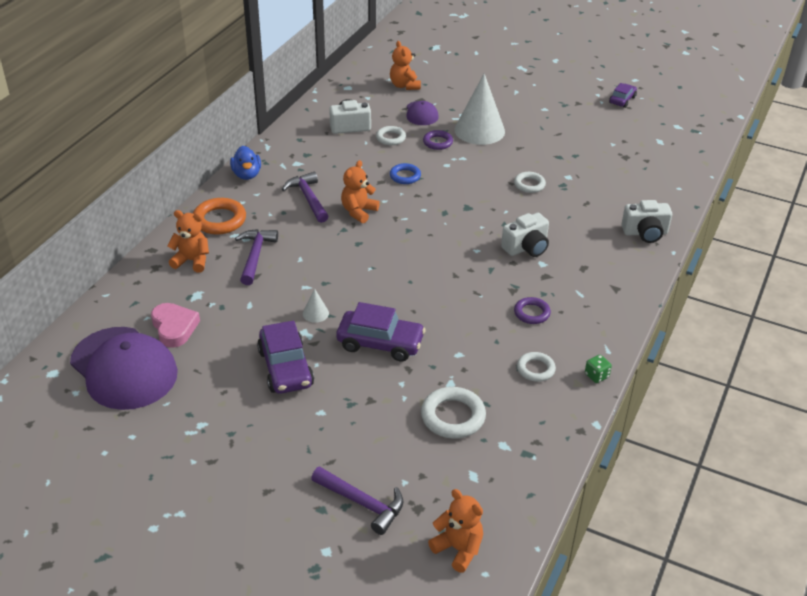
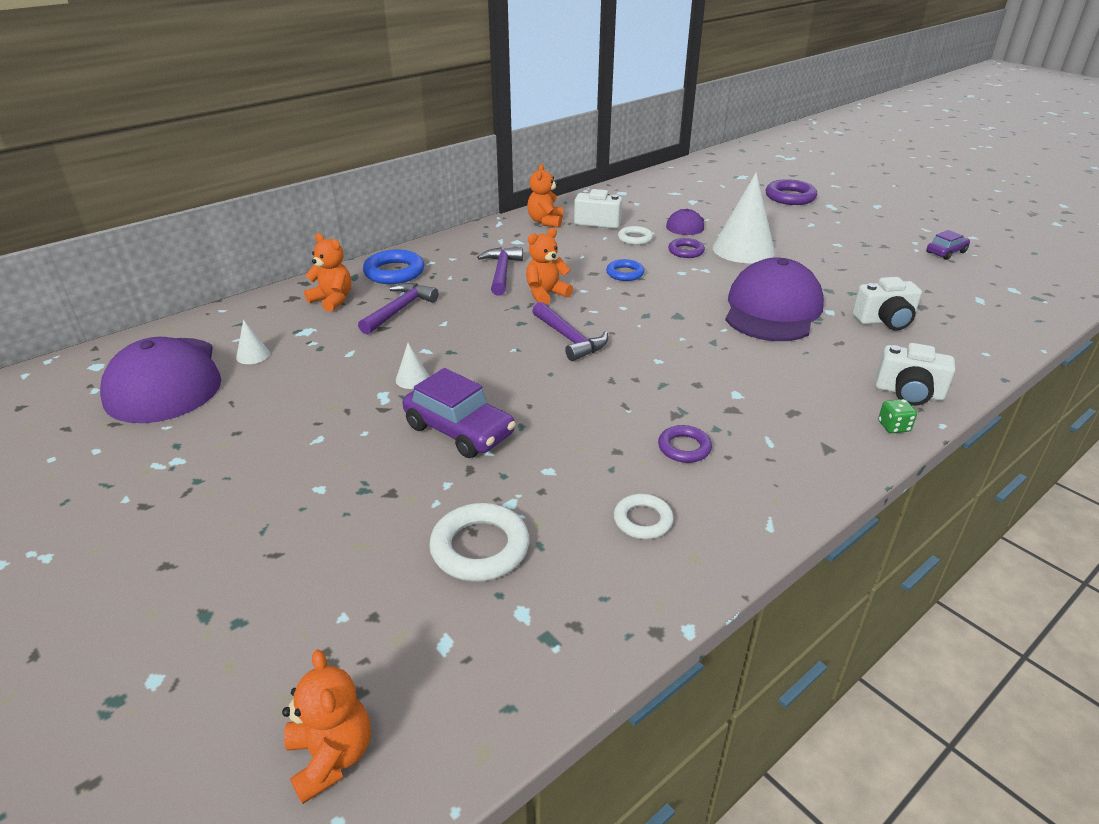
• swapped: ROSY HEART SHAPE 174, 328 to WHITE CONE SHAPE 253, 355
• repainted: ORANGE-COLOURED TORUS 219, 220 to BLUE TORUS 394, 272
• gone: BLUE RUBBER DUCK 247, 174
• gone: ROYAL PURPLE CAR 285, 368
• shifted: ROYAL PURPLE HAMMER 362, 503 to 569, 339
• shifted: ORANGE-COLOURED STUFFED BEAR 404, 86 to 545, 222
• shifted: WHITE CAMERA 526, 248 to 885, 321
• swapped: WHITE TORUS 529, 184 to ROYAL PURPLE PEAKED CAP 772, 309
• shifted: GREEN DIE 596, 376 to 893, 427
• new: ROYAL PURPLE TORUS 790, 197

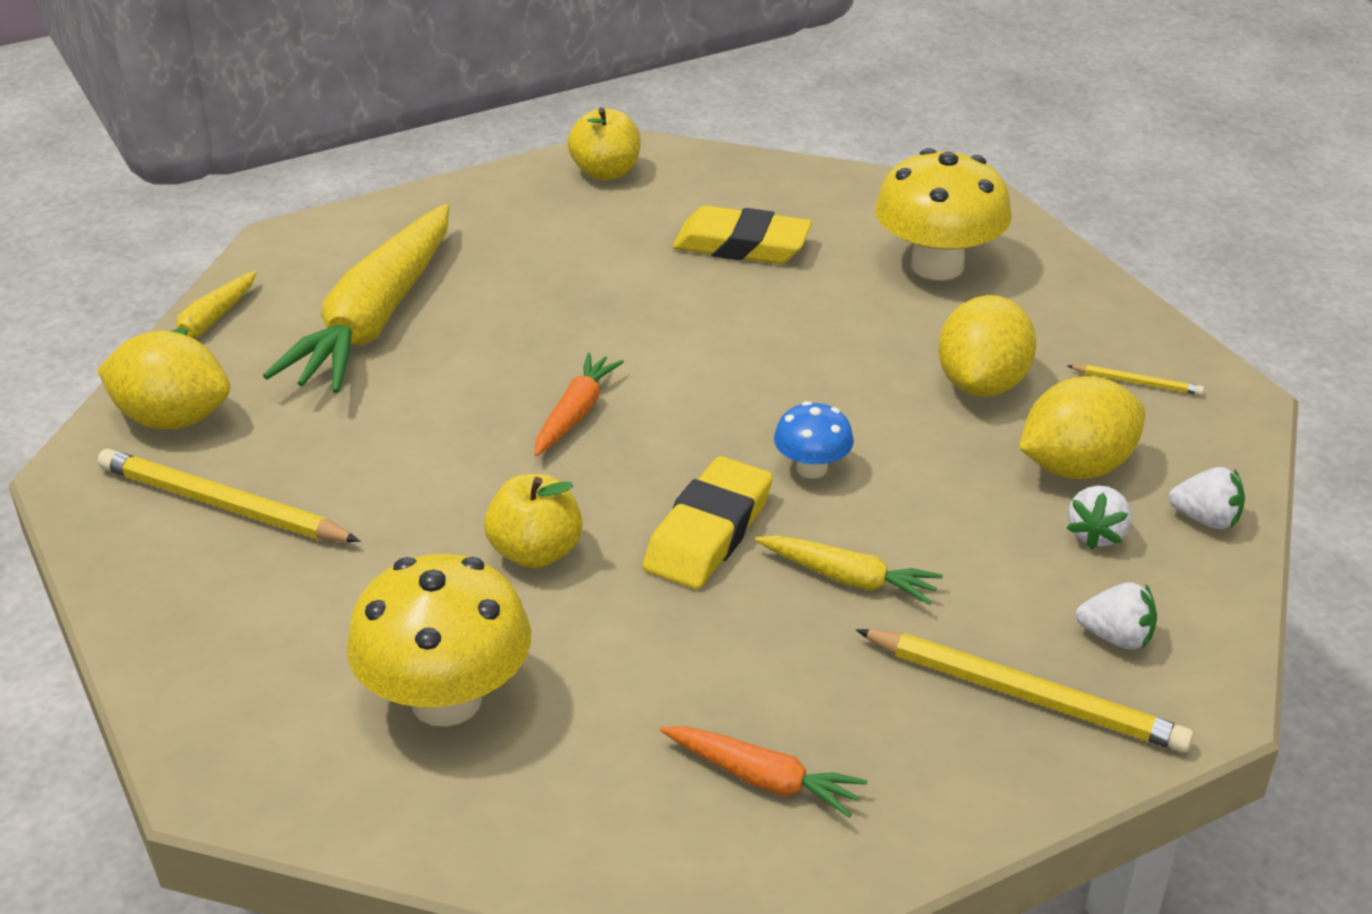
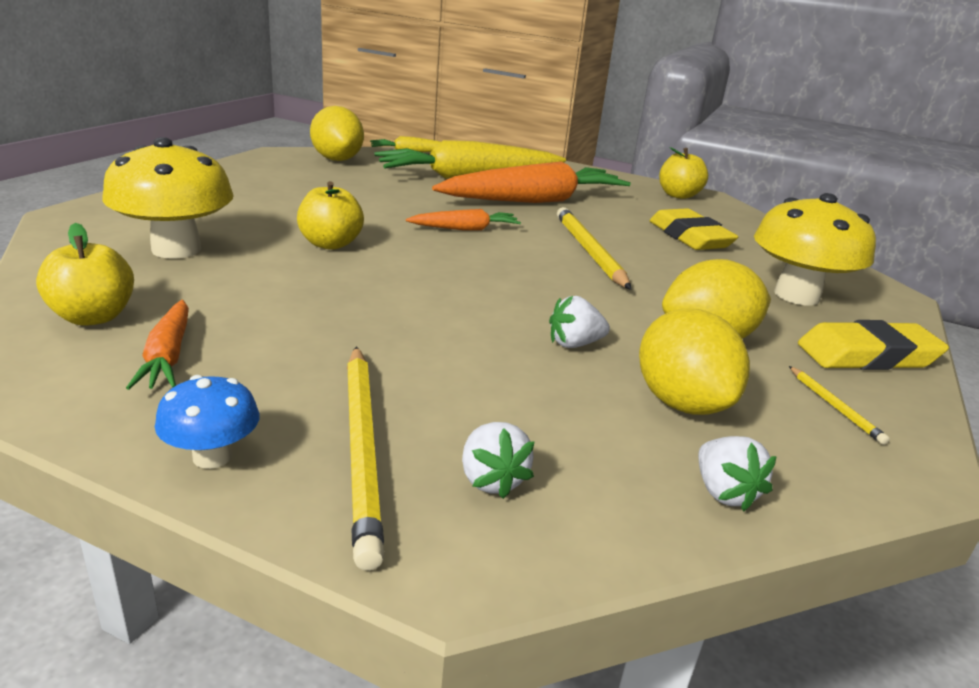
• shifted: GOLDEN LEAD PENCIL 223, 505 to 589, 251
• shifted: GOLDEN PENCIL ERASER 708, 532 to 867, 355
• gone: GOLDEN ROOT VEGETABLE 848, 578
• shifted: BLUE FUNGUS 812, 468 to 212, 456
• rotated: GOLDEN TOY LEMON 1076, 467 = 681, 403 45 degrees clockwise
• shifted: WHITE STRAWBERRY 1096, 534 to 574, 344
• new: GOLDEN TOY APPLE 93, 317
• new: ORANGE-COLOURED ROOT VEGETABLE 534, 200

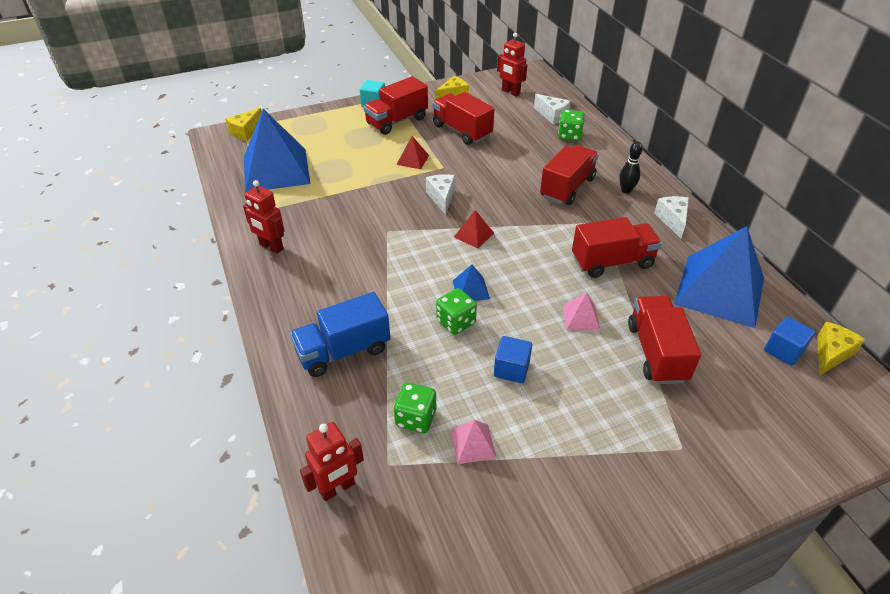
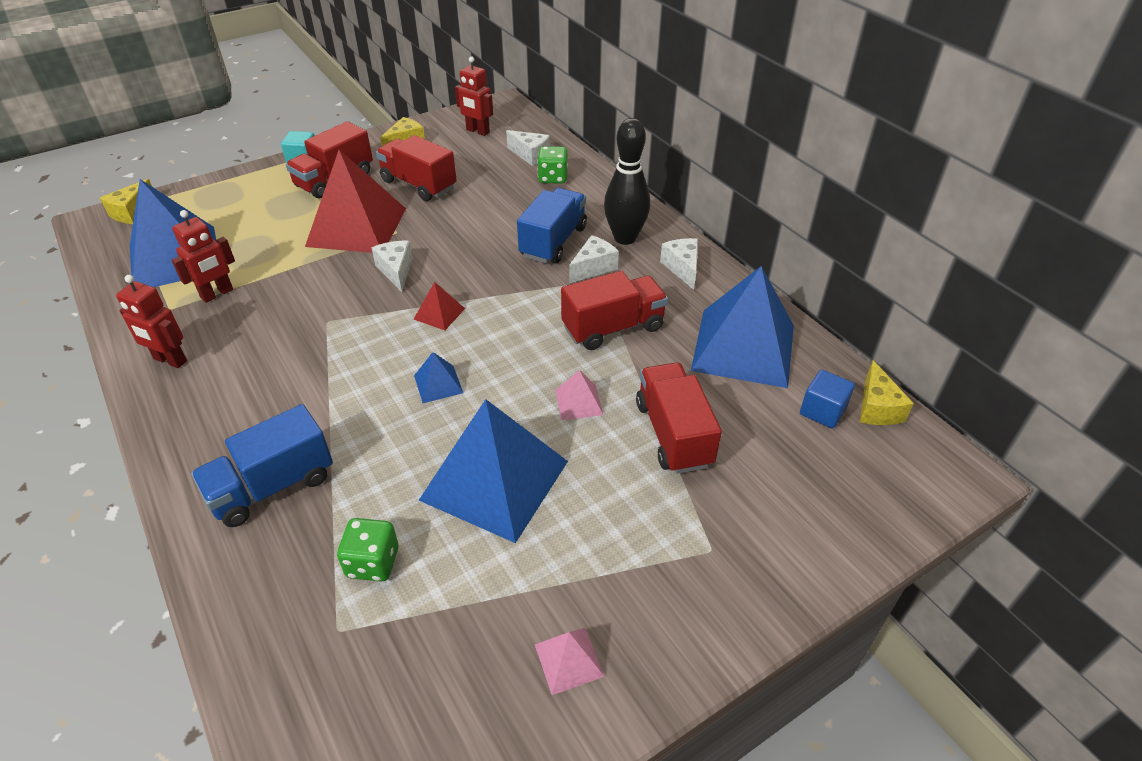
• shifted: RED ROBOT FIGURE 337, 488 to 217, 294
• scaled: RED PYRAMID SHAPE 413, 160 = 357, 227 x2.38
• gone: GREEN DIE 456, 322
• shifted: ROSY PYRAMID SHAPE 473, 444 to 569, 660
• swapped: BLUE CUBE 511, 369 to BLUE PYRAMID SHAPE 495, 480
• repainted: RED TRUCK 567, 188 to BLUE TRUCK 553, 242
• scaled: BLACK SKITTLE 626, 190 = 625, 238 x1.84
• rotated: GOLDEN PIECE OF CHEESE 831, 354 = 876, 408 150 degrees clockwise
• new: WHITE PIECE OF CHEESE 593, 268

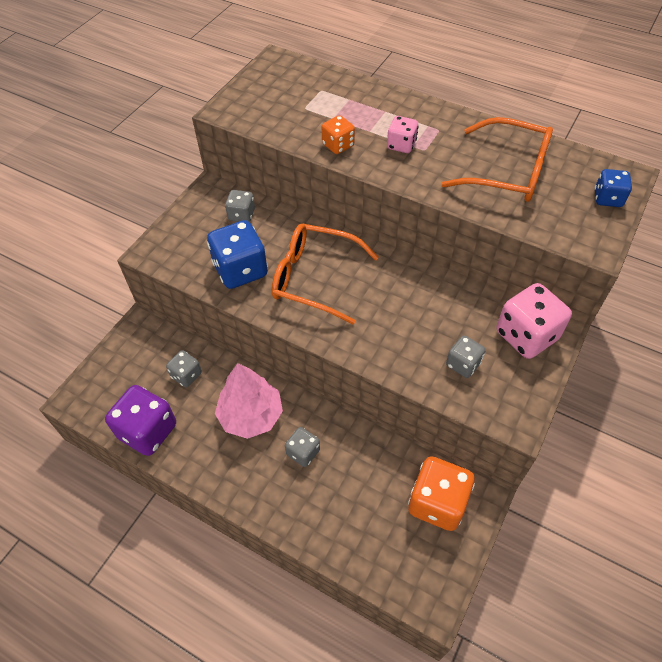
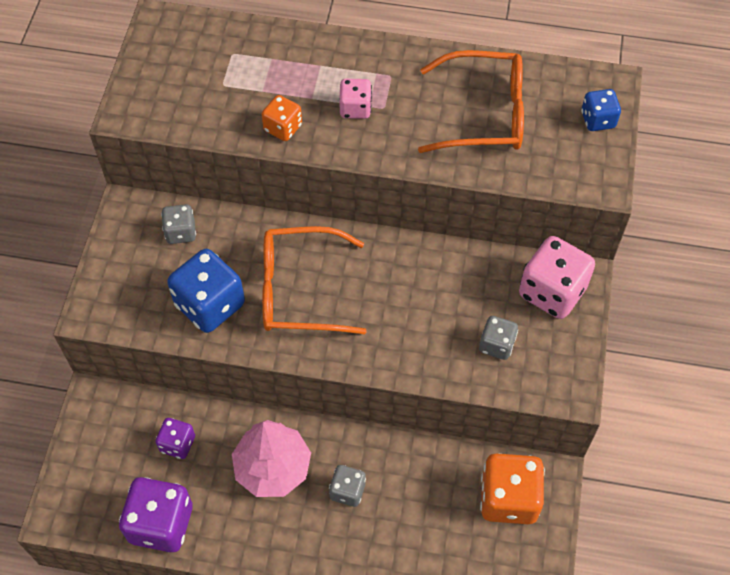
• repainted: GREY DIE 186, 375 to ROYAL PURPLE DIE 177, 444

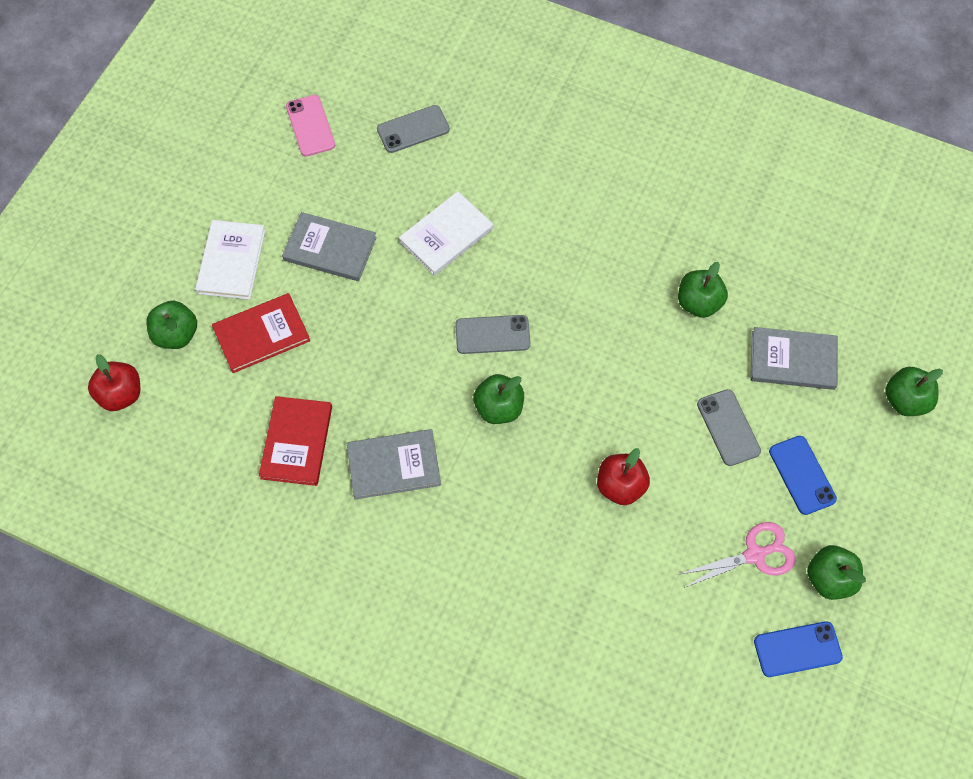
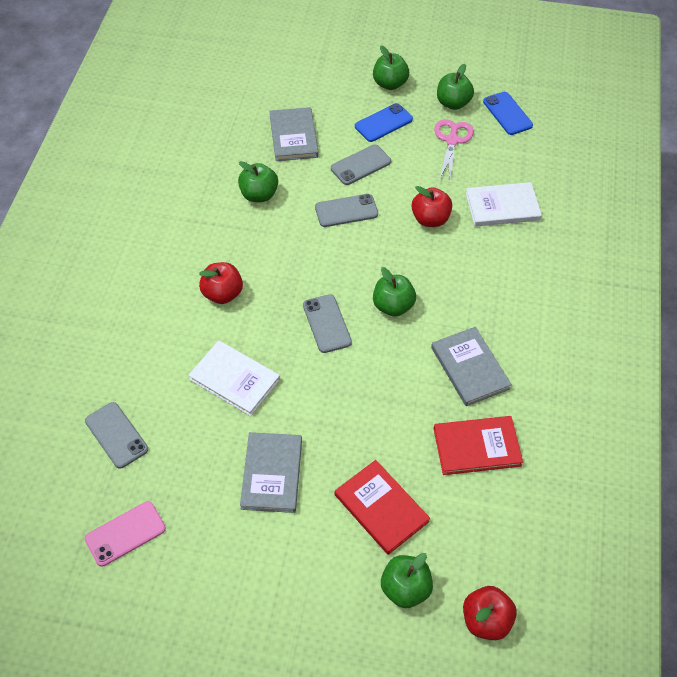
• shifted: WHITE BOOK 231, 261 to 502, 206
• rotated: ROSY PAIR OF SCISSORS 755, 555 = 452, 140 45 degrees clockwise
• shifted: GREEN TOY APPLE 905, 400 to 390, 84
• new: RED TOY APPLE 222, 294
• new: GREY MOBILE PHONE 346, 211

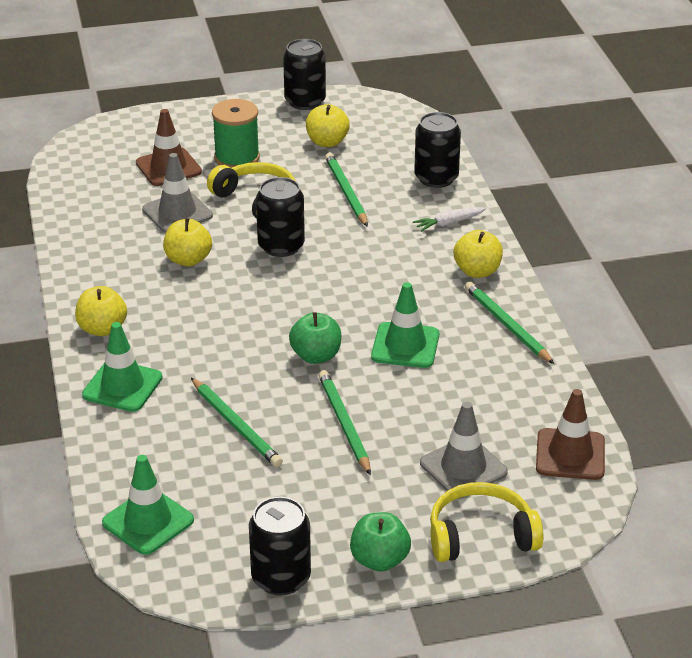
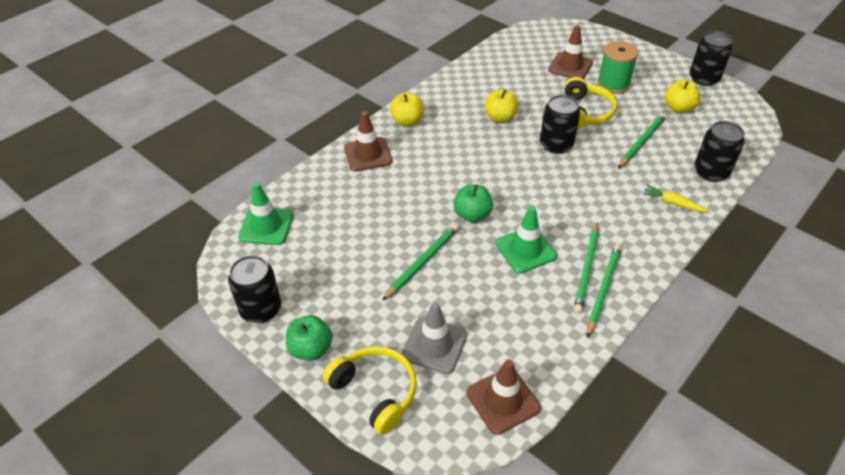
• repainted: GREEN SAFETY CONE 122, 386 to RUSSET SAFETY CONE 368, 154
• gone: GREY SAFETY CONE 177, 213
• shifted: GREEN LEAD PENCIL 236, 425 to 587, 269
• repainted: WHITE ROOT VEGETABLE 448, 223 to GOLDEN ROOT VEGETABLE 672, 203
• gone: GOLDEN TOY APPLE 477, 271

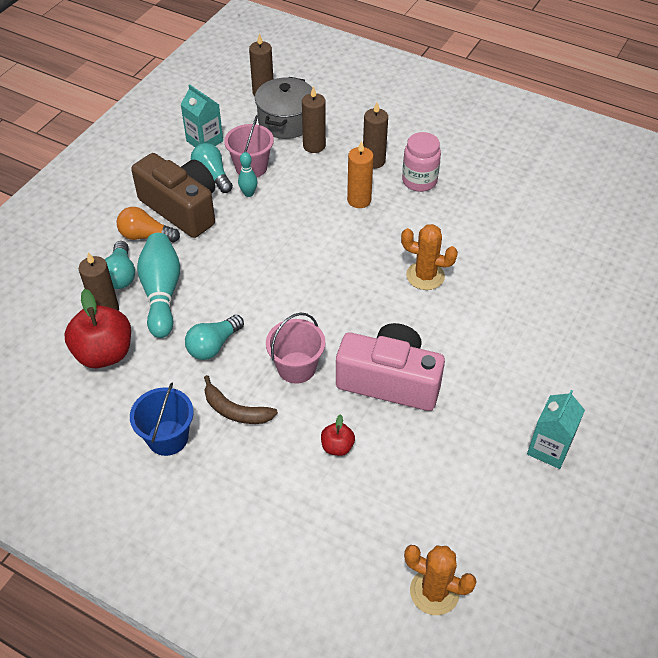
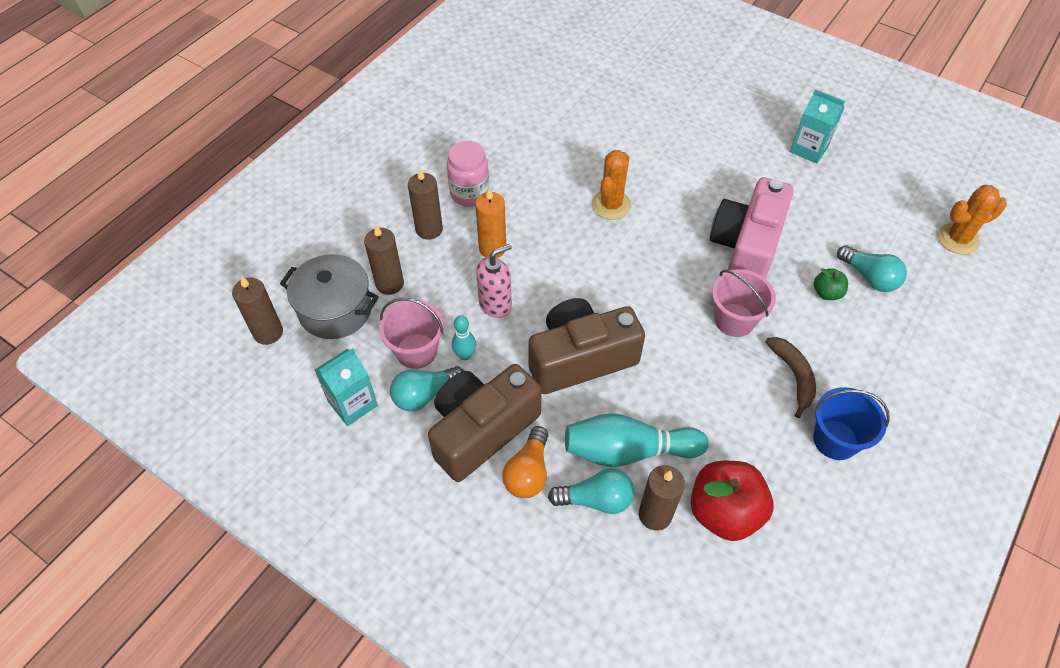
• shifted: AQUA LIGHTBULB 213, 345 to 869, 277
• rotated: RUSSET TOY BANANA 235, 410 = 793, 376 45 degrees counterclockwise
• repainted: RED TOY APPLE 337, 447 to GREEN TOY APPLE 826, 293
• rotated: ORANGE-COLOURED SAGUARO CACTUS 434, 592 = 958, 239 45 degrees clockwise
• new: ROSY SOAP PUMP 495, 304
• new: RUSSET CAMERA 580, 359

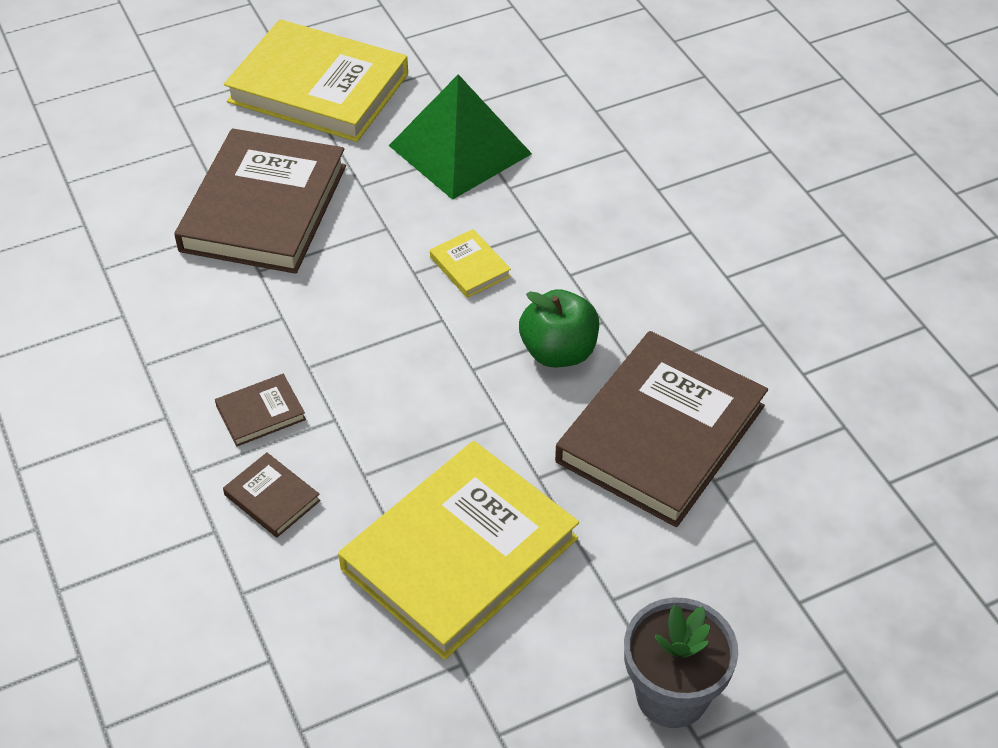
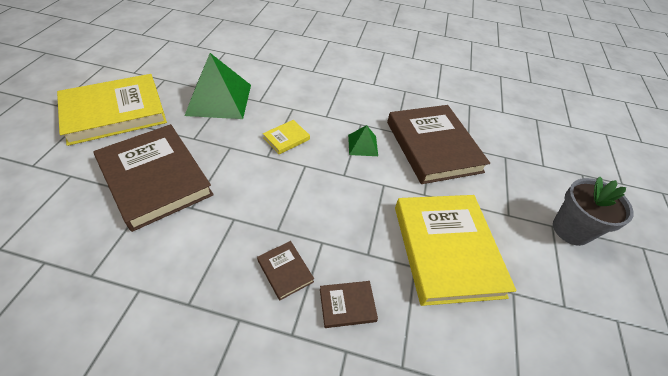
• rotated: RUSSET BOOK 261, 413 = 285, 271 45 degrees counterclockwise
• rotated: GOLDEN BOOK 470, 266 = 286, 138 45 degrees counterclockwise
• swapped: GREEN TOY APPLE 558, 352 to GREEN PYRAMID SHAPE 363, 145

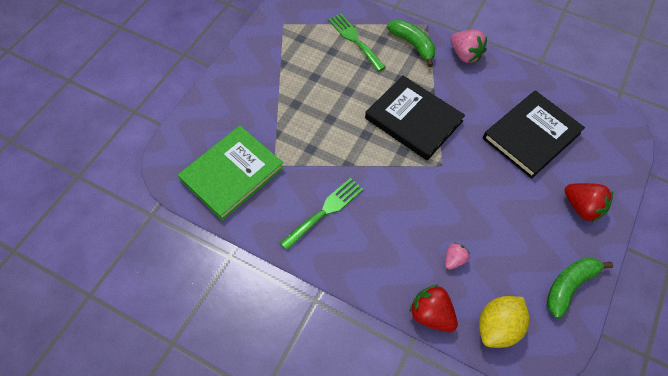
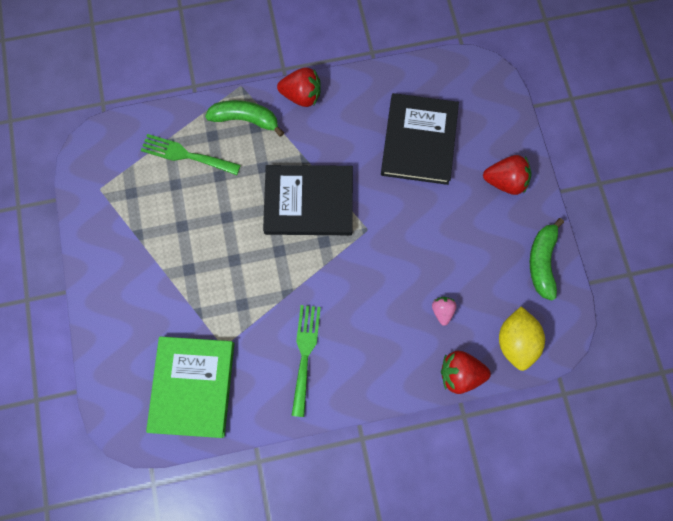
• repainted: ROSY STRAWBERRY 465, 55 to RED STRAWBERRY 302, 96

